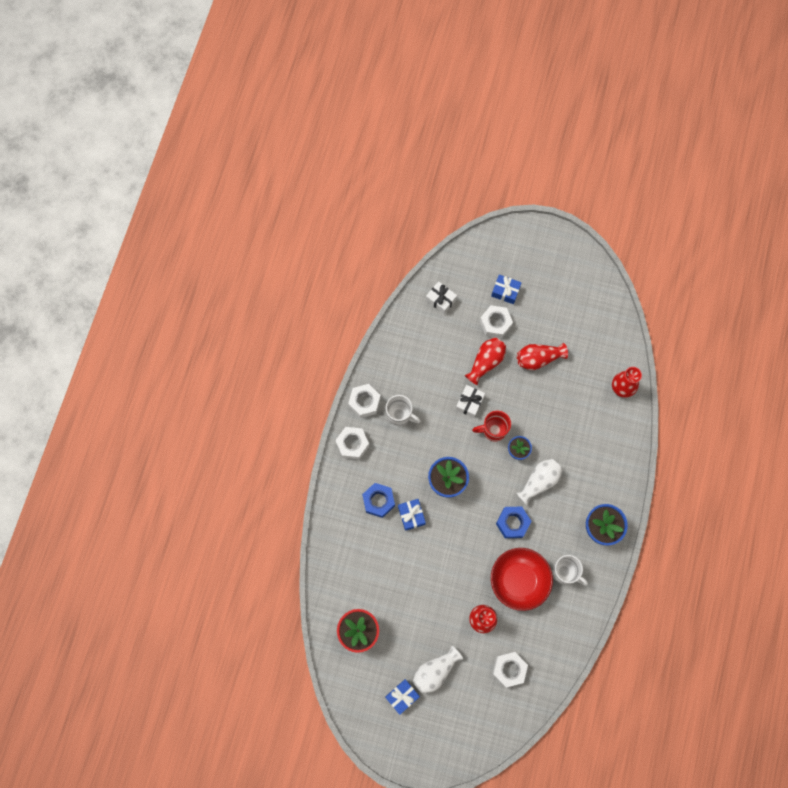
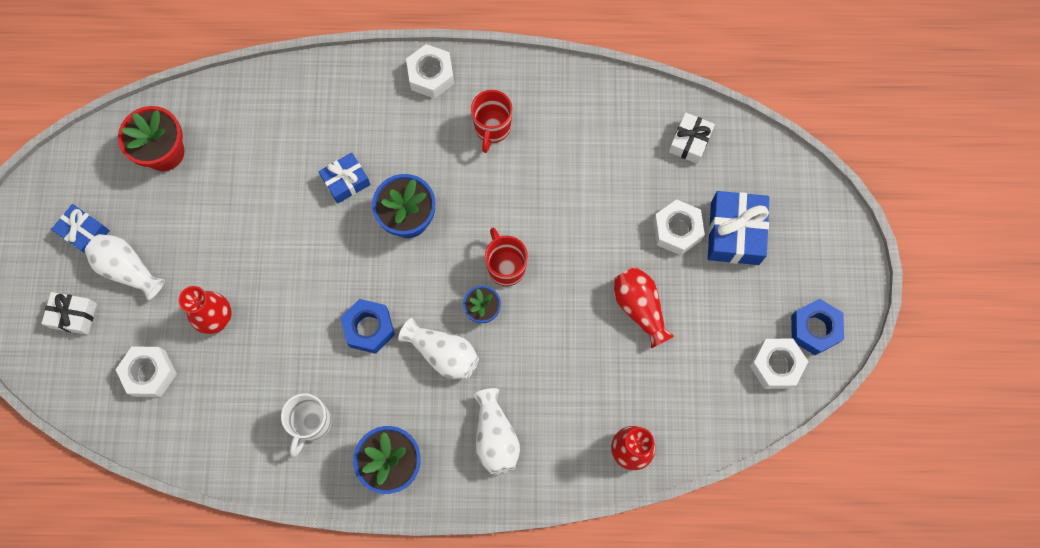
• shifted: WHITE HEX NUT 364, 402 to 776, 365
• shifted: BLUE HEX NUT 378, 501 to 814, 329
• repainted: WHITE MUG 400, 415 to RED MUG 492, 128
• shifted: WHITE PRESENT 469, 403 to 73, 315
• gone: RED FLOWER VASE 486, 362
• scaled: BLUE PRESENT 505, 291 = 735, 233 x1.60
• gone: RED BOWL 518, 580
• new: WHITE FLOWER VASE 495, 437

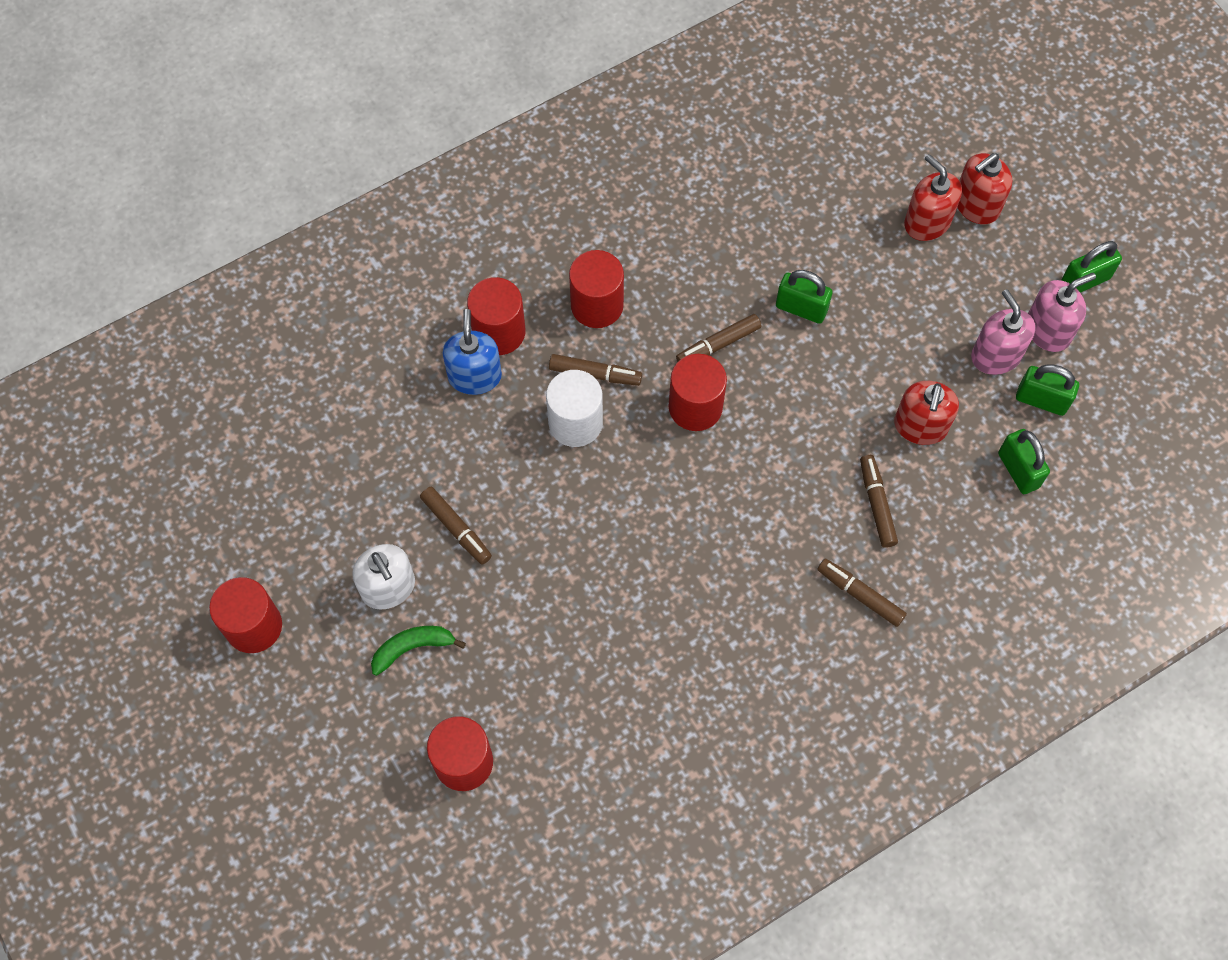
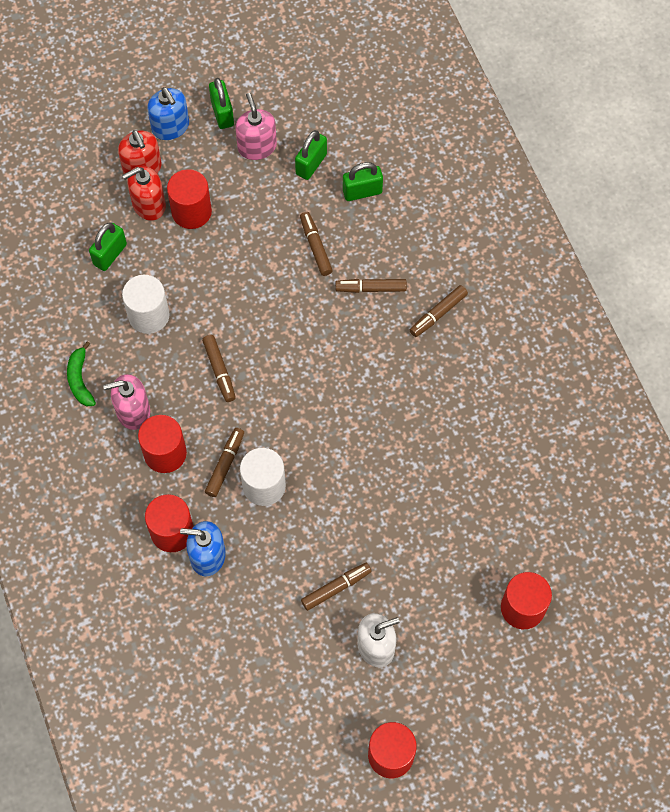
• shifted: GREEN TOY BANANA 412, 648 to 80, 380
• shifted: RED CYLINDER 695, 407 to 191, 212
• shifted: GREEN PADLOCK 801, 308 to 110, 254
• swapped: RED SOAP PUMP 920, 426 to RUSSET FELT PEN 315, 246
• shifted: ROSY SOAP PUMP 996, 355 to 133, 411
• new: WHITE CYLINDER 149, 315
• new: BLUE SOAP PUMP 170, 127

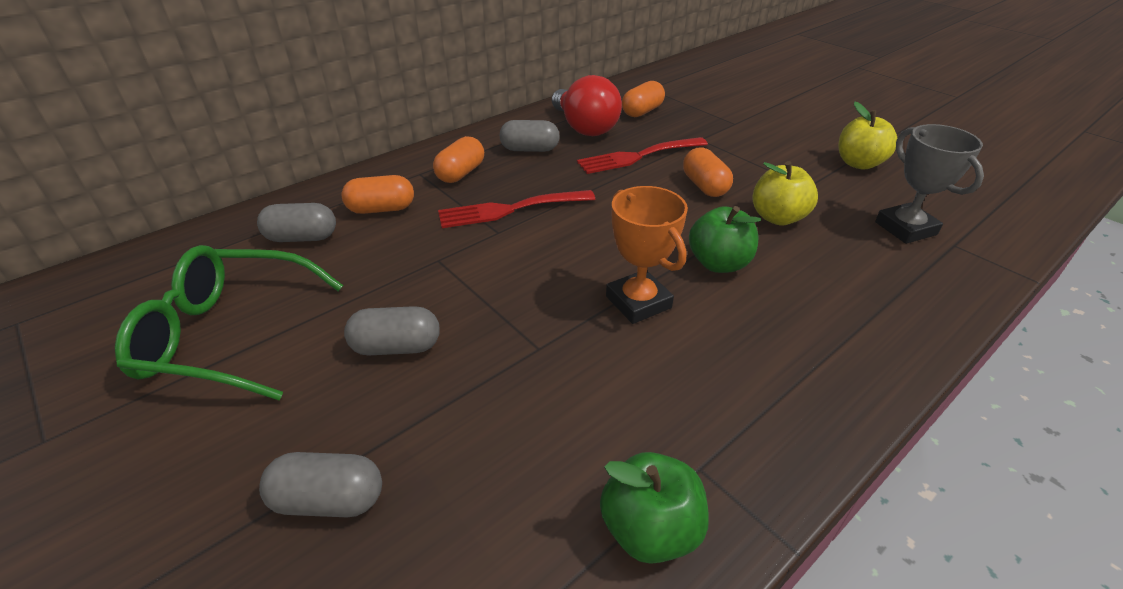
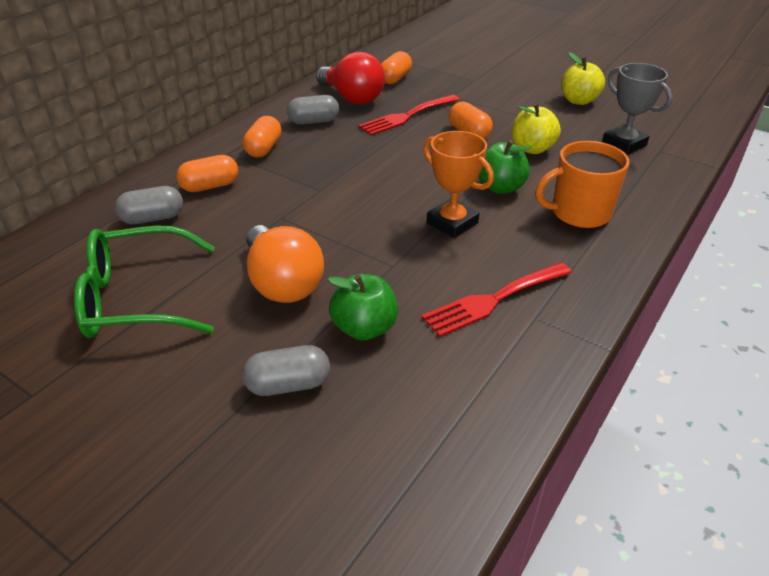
• swapped: GREY PILL 396, 347 to ORANGE-COLOURED LIGHTBULB 282, 283
• shifted: RED FORK 510, 210 to 493, 300
• shifted: GREEN TOY APPLE 650, 529 to 364, 328
• new: ORANGE-COLOURED MUG 579, 213

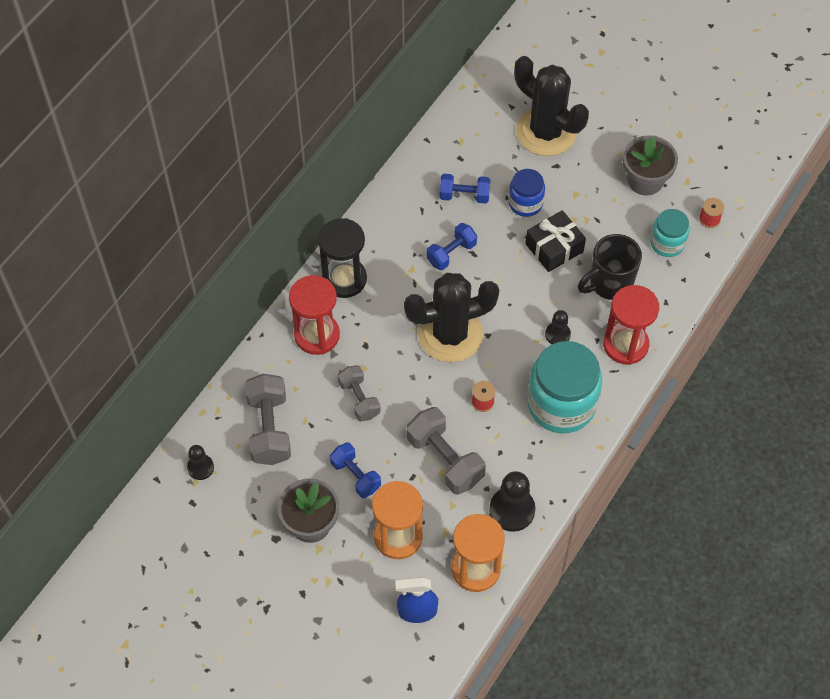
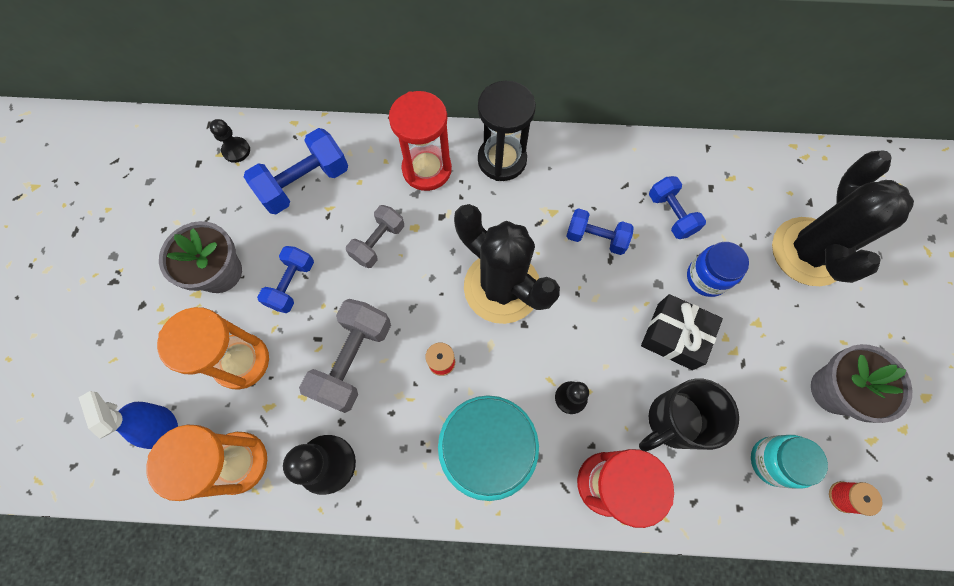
• repainted: GREY DUMBBELL 269, 428 to BLUE DUMBBELL 305, 183
• rotated: BLACK MUG 609, 283 = 672, 421 60 degrees counterclockwise

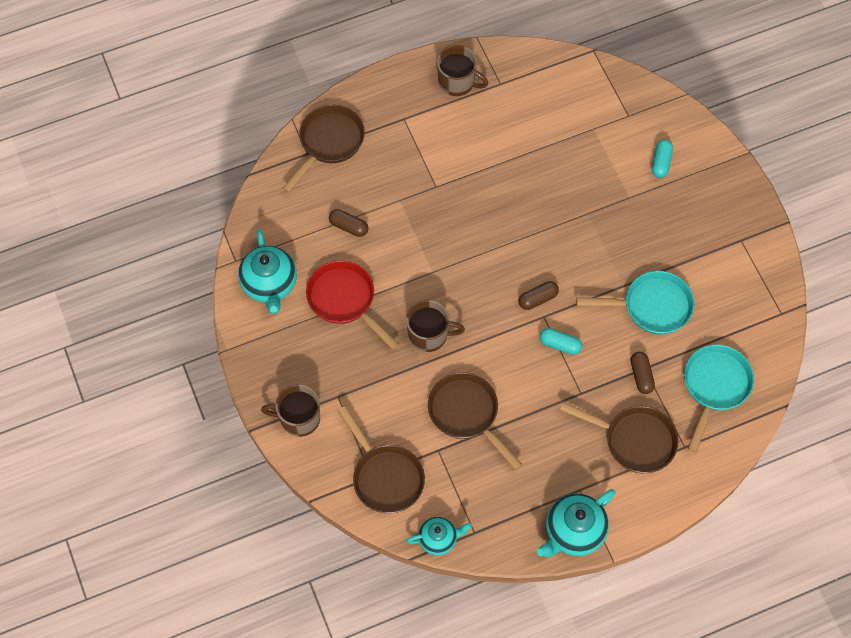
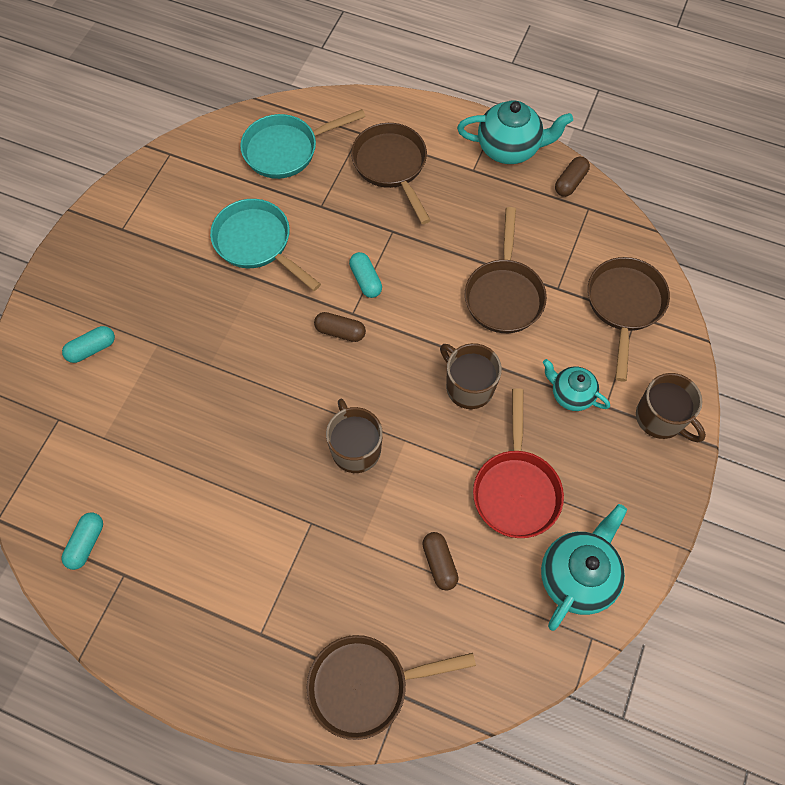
• shifted: AQUA CHINA TEAPOT 438, 539 to 571, 394
• shifted: RUSSET MUG 457, 82 to 355, 448
• shifted: RUSSET PILL 641, 376 to 570, 182
• new: AQUA PILL 86, 543

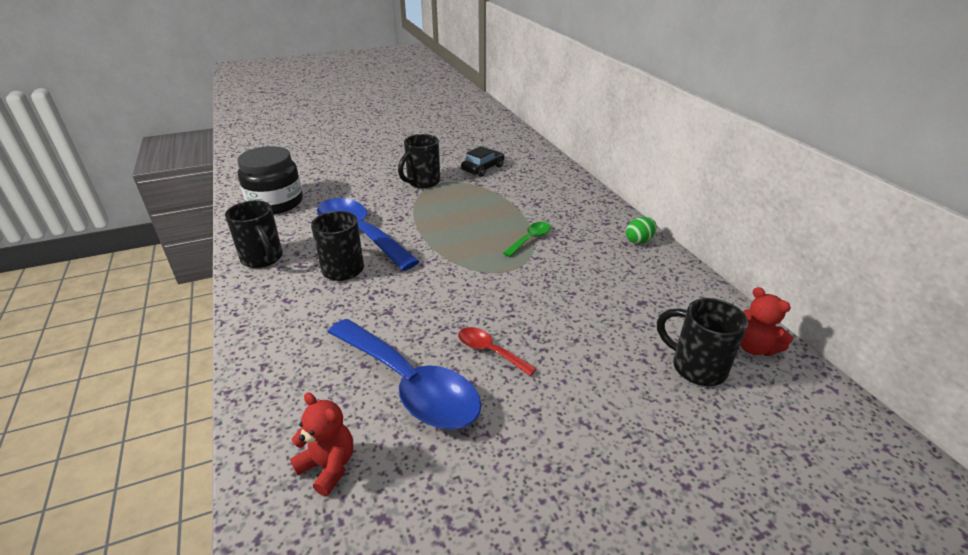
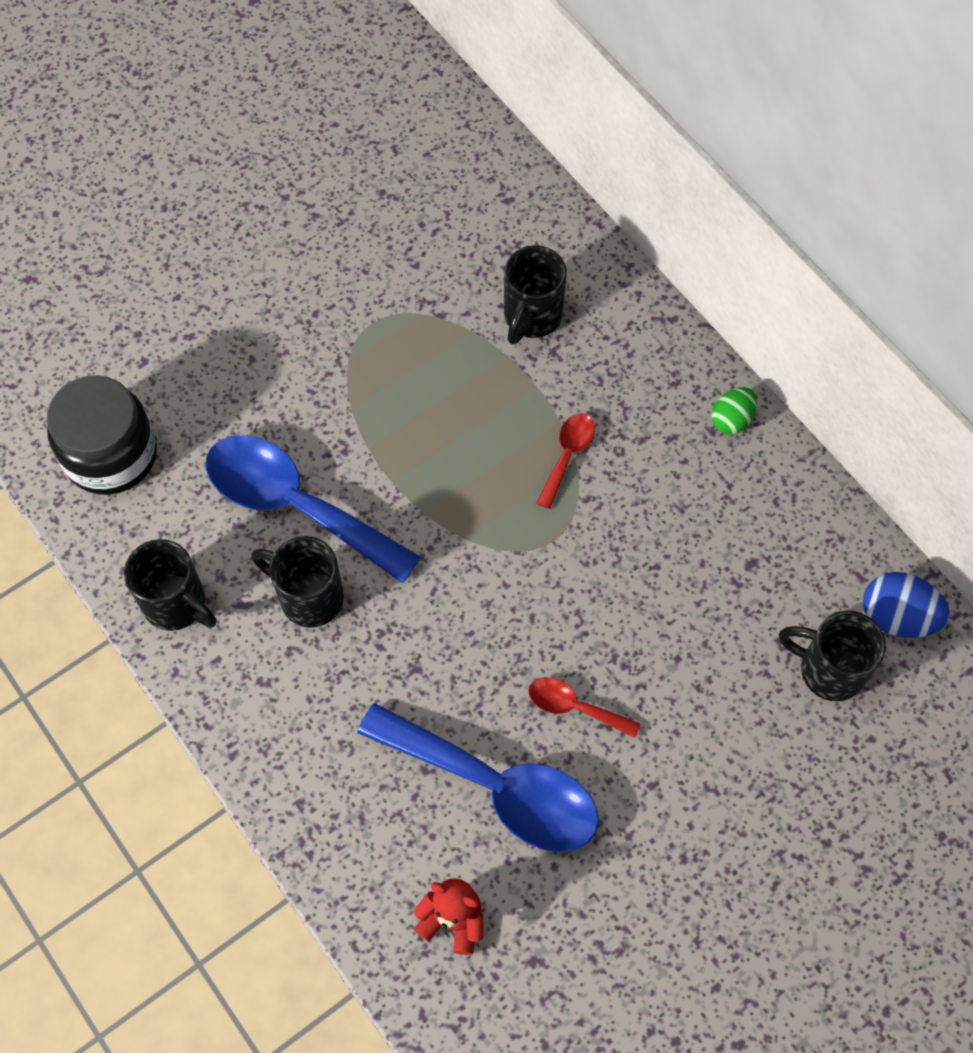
• shifted: BLACK MUG 422, 182 to 531, 317
• gone: BLACK CAR 483, 168
• repainted: GREEN TEASPOON 530, 239 to RED TEASPOON 567, 455
• swapped: RED STUFFED BEAR 754, 347 to BLUE EGG 897, 617

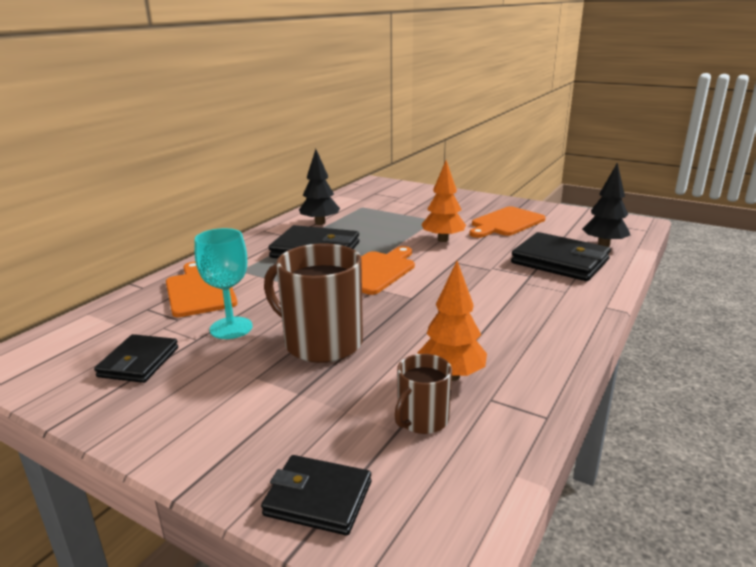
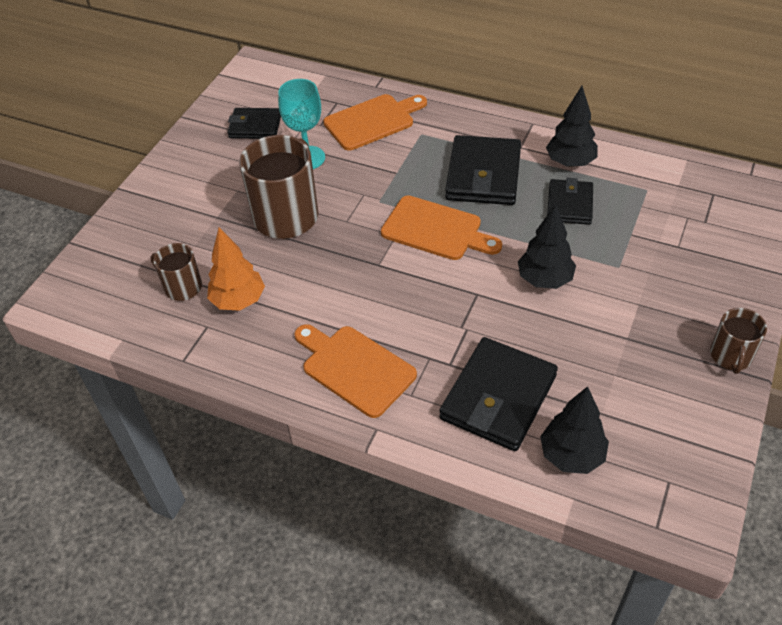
• shifted: BLACK BILLFOLD 318, 498 to 569, 205
• repainted: ORANGE-COLOURED TOY TREE 443, 240 to BLACK TOY TREE 545, 280
• shifted: ORANGE-COLOURED CHOPPING BOARD 505, 223 to 355, 368
• new: RUSSET MUG 731, 356

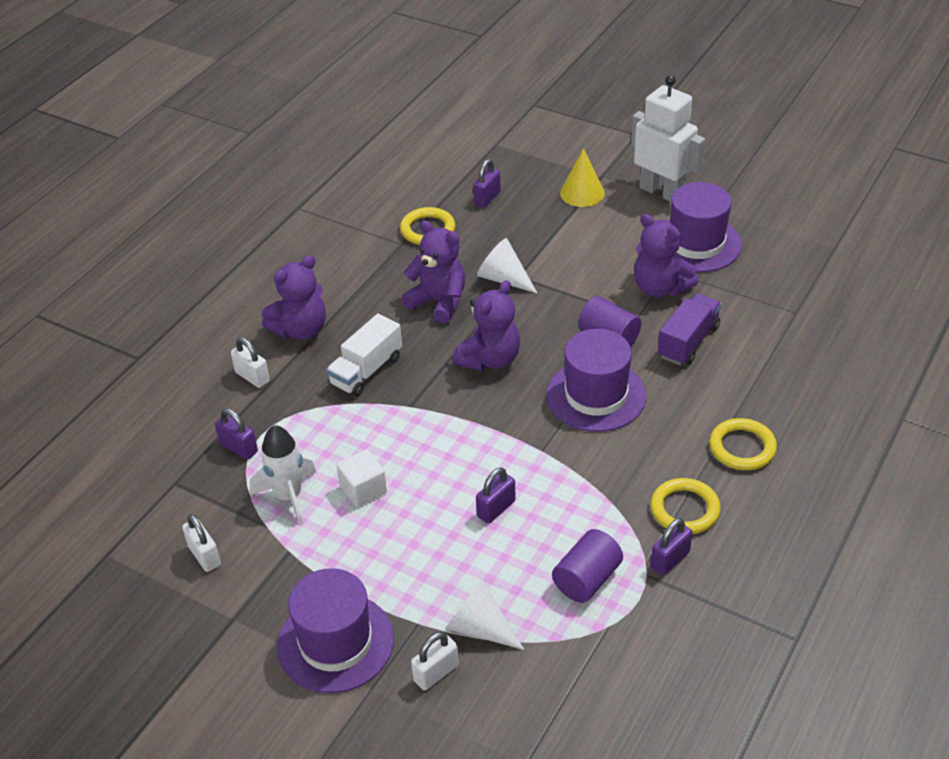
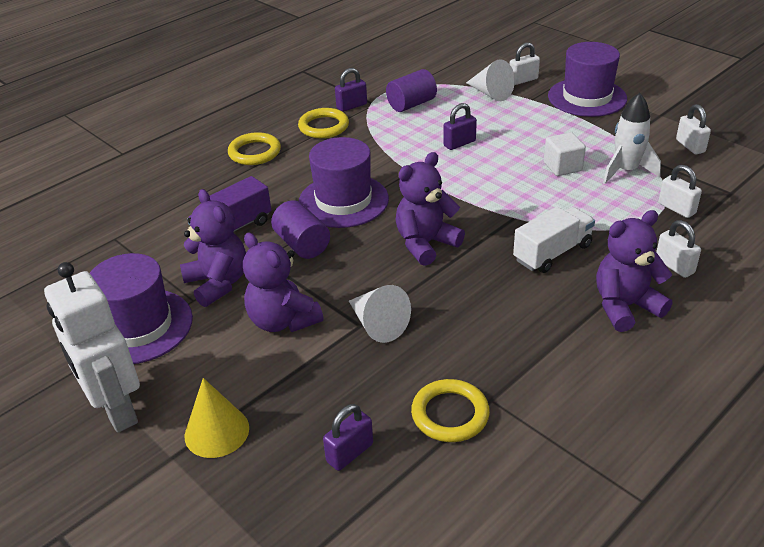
• repainted: ROYAL PURPLE PADLOCK 239, 448 to WHITE PADLOCK 676, 208
• shifted: ROYAL PURPLE STUFFED BEAR 439, 302 to 282, 321

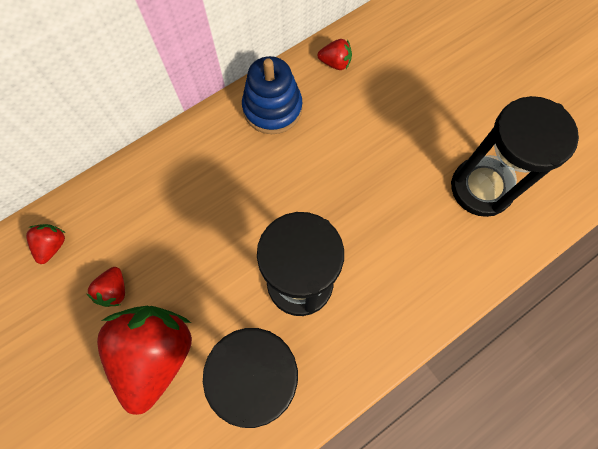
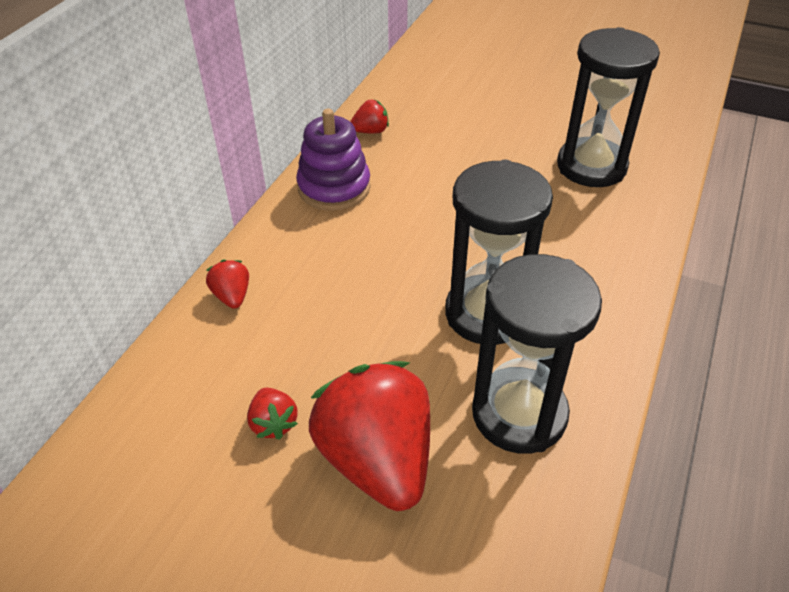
• shifted: RED STRAWBERRY 53, 245 to 232, 296
• repainted: BLUE STACKING RINGS 272, 108 to ROYAL PURPLE STACKING RINGS 334, 187

